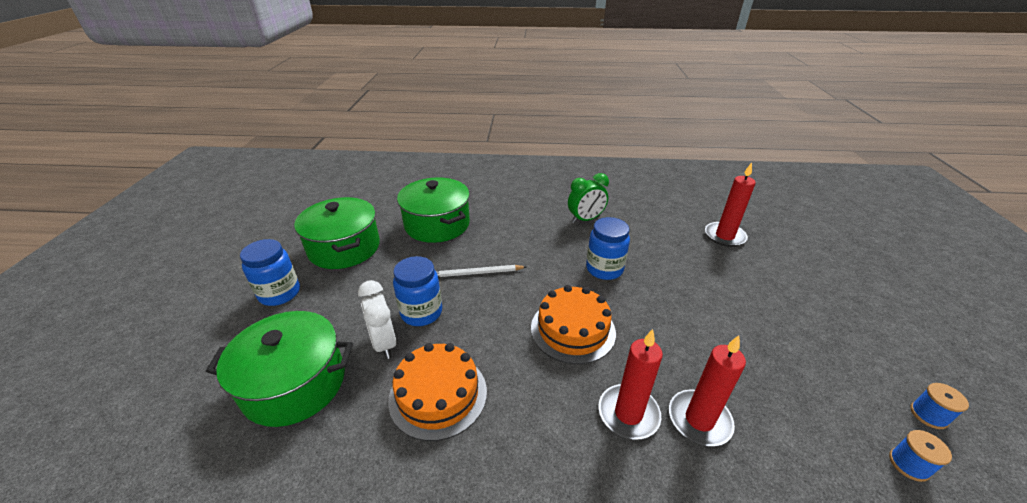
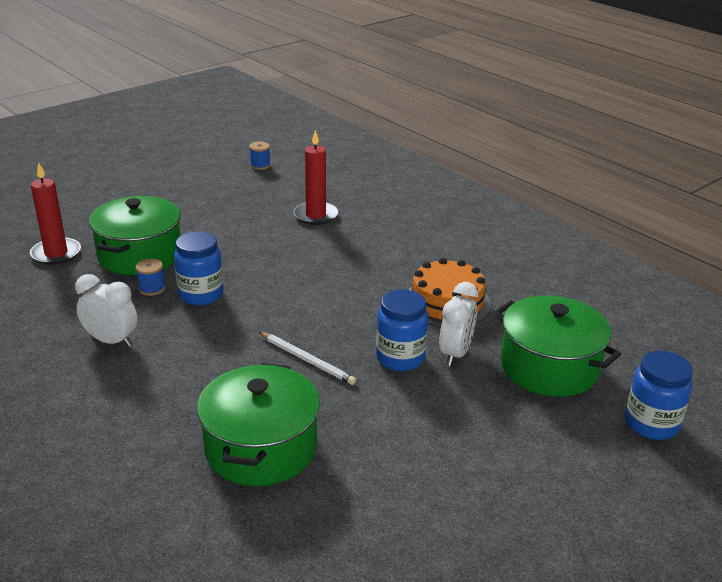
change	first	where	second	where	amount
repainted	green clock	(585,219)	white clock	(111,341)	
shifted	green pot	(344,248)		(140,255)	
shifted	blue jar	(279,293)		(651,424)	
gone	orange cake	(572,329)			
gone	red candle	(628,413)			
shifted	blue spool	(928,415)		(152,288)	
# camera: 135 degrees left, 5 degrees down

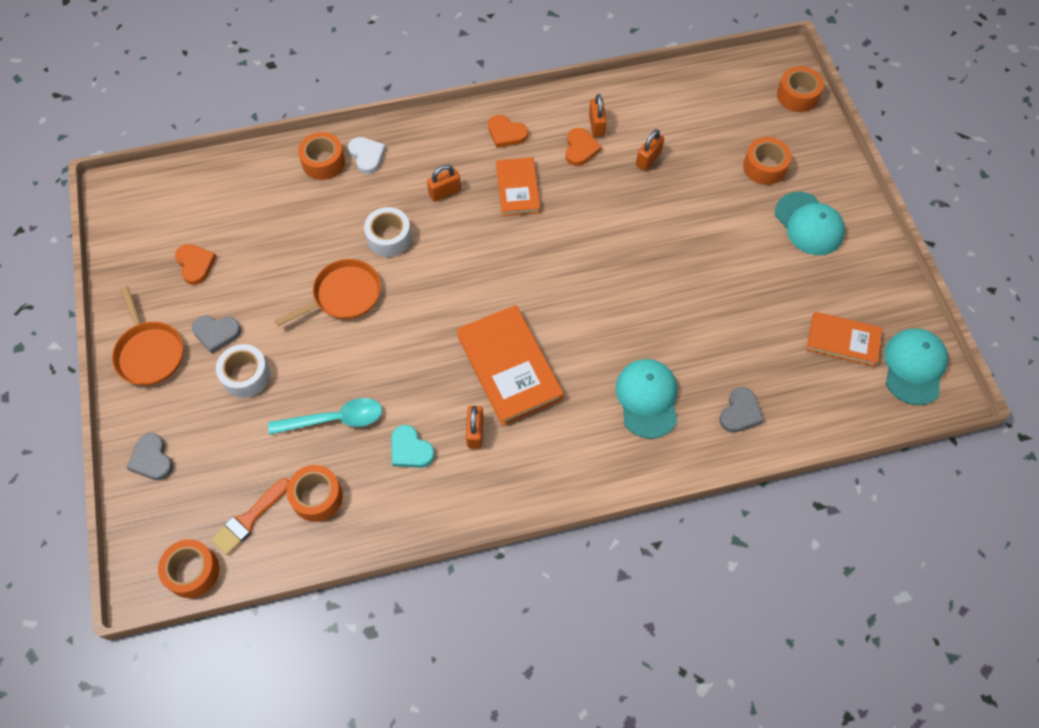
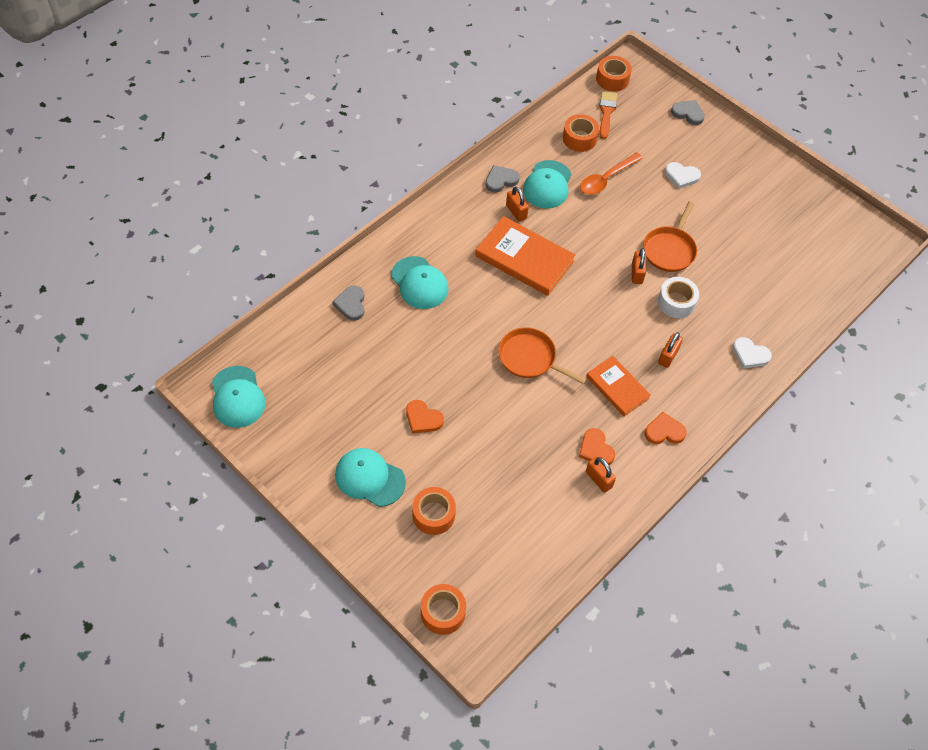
change	first	where	second	where	amount
shifted	orange padlock	(648,159)		(637,273)	
gone	orange tape	(323,162)			
shifted	orange heart	(195,264)		(423,419)	
shifted	orange pan	(150,353)		(529,358)	
gone	orange book	(843,341)			
shifted	grey heart	(216,333)		(501,180)	
swapped	white tape	(246,375)	white heart	(681,176)	
repainted	turquoise spoon	(335,419)	orange spoon	(606,179)	
swapped	turquoise heart	(410,449)	turquoise cap	(547,185)	
# camera: 145 degrees right, 5 degrees down

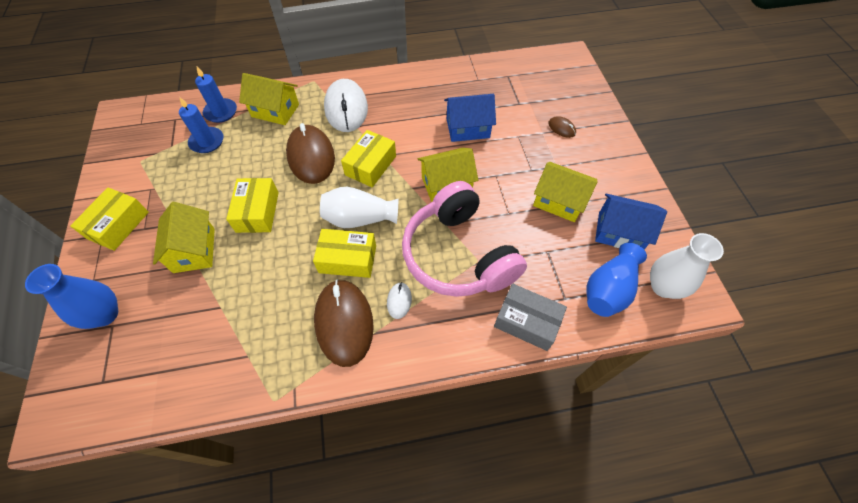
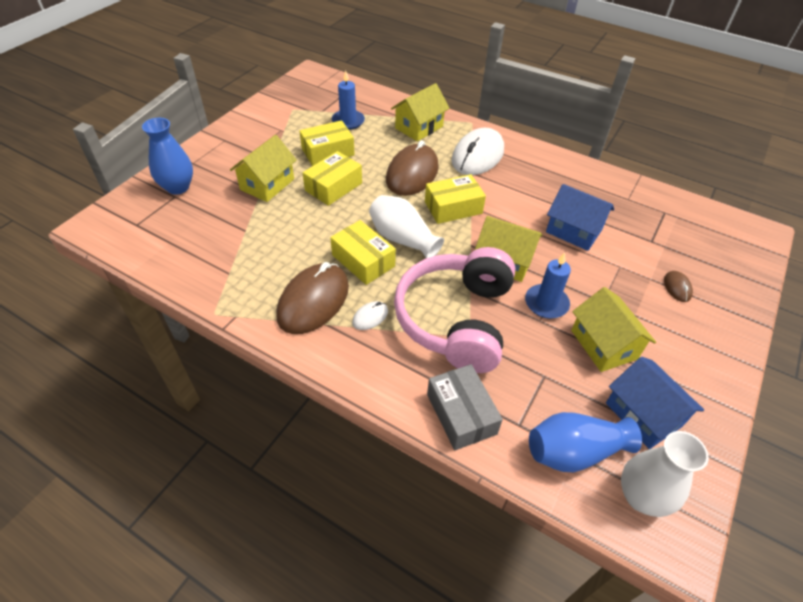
change	first	where	second	where	amount
shifted	blue candle	(221,112)		(546,303)	
rotated	yellow house	(275,110)		(419,127)	75 degrees clockwise
shifted	yellow box	(118,225)		(328,152)	
# camera: 40 degrees right, 10 degrees down

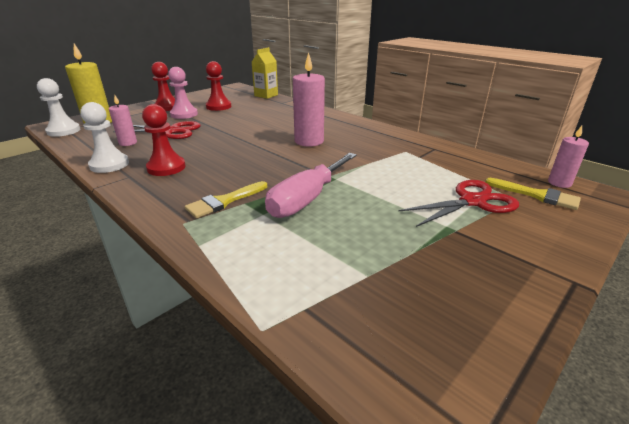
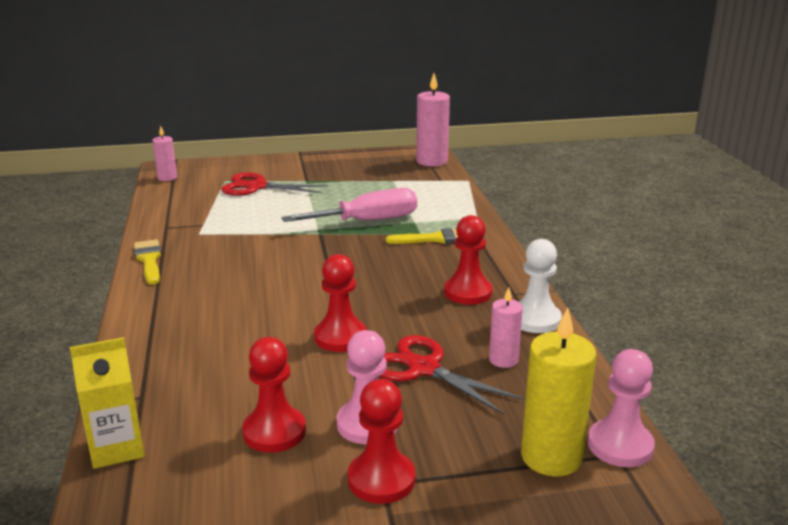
change	first	where	second	where	amount
shifted	pink candle	(309,141)		(432,161)	
repainted	white pawn	(63,131)	pink pawn	(620,445)	
shifted	yellow brush	(536,195)		(149,260)	
new			red pawn	(340,337)	
# camera: 145 degrees left, 5 degrees down

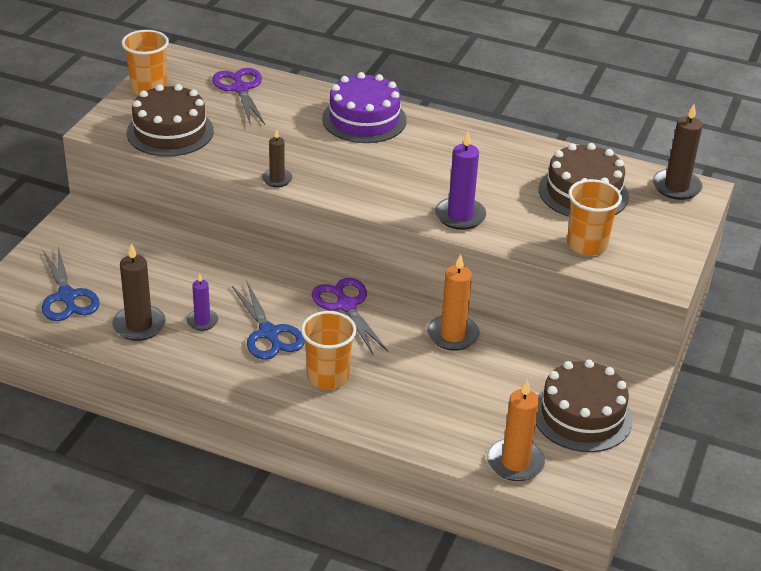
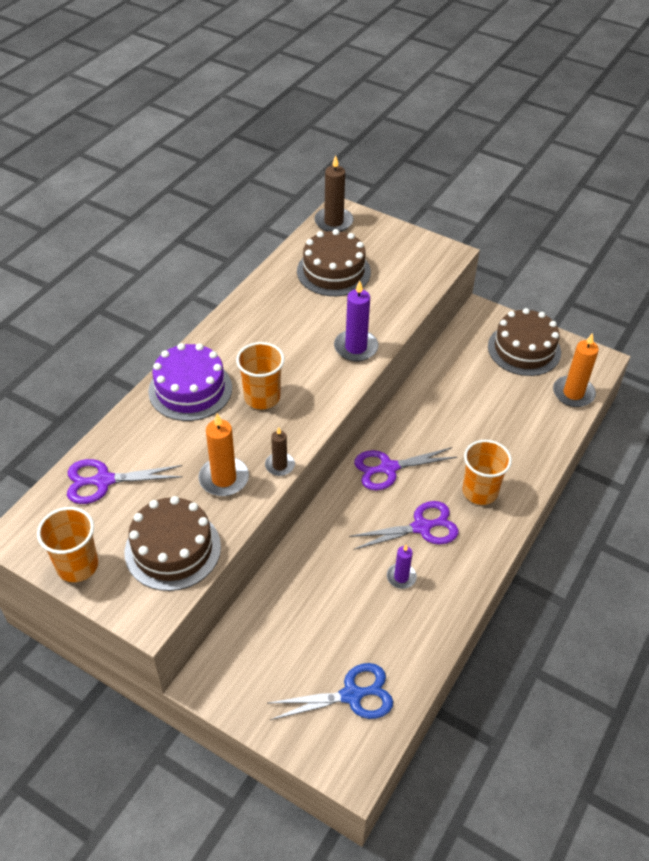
change	first	where	second	where	amount
shifted	orange cup	(586,245)		(262,397)	
gone	brown candle	(139,325)			
shifted	orange candle	(453,335)		(224,478)	
repainted	blue scissors	(269,333)	purple scissors	(421,527)	
# camera: 80 degrees left, 10 degrees up

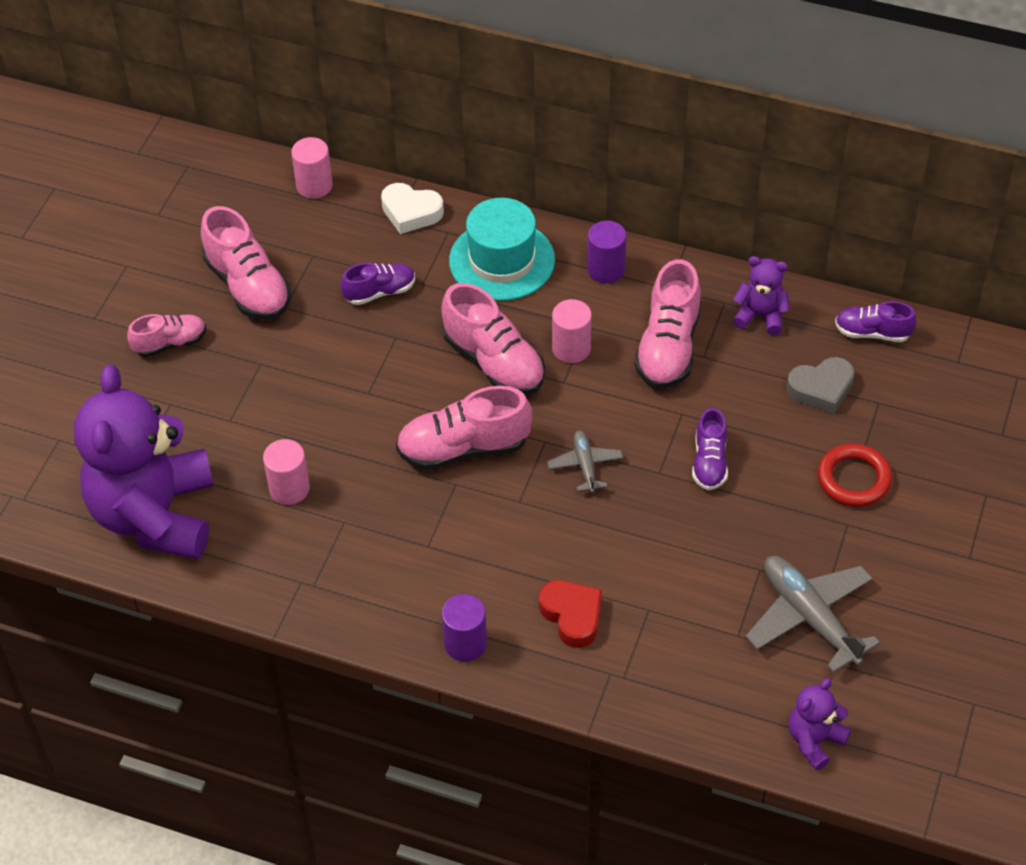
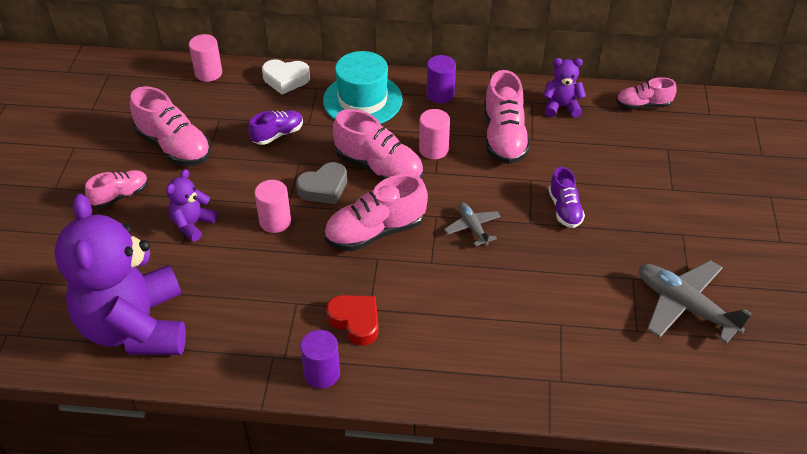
change	first	where	second	where	amount
repainted	purple shoe	(872,333)	pink shoe	(643,105)	
shifted	grey heart	(821,389)		(324,188)	
shifted	pink cylinder	(289,488)		(275,221)	
gone	red ring	(854,479)			
shifted	red heart	(572,616)		(355,321)	
shifted	purple cylinder	(465,643)		(322,373)	
shifted	purple teddy bear	(814,740)		(192,224)	
# camera: 15 degrees left, 5 degrees down

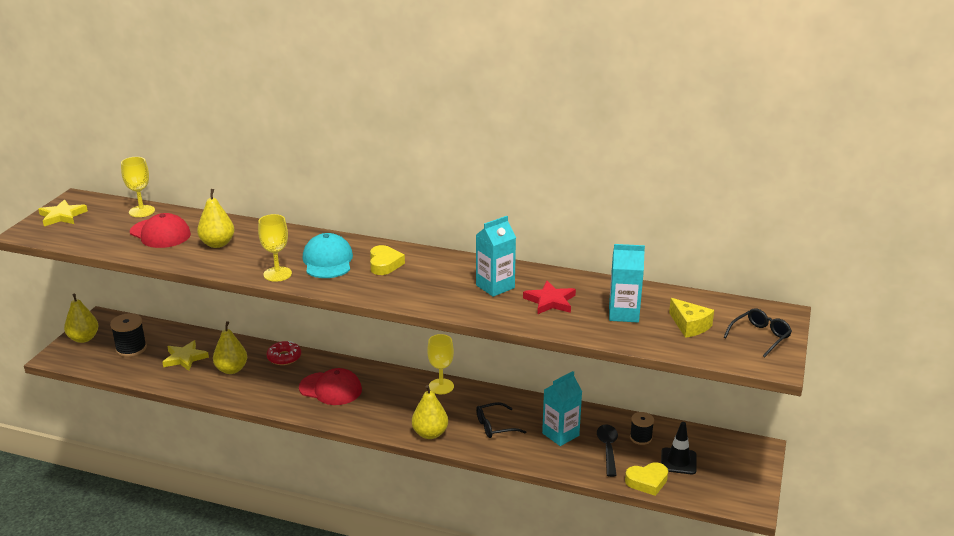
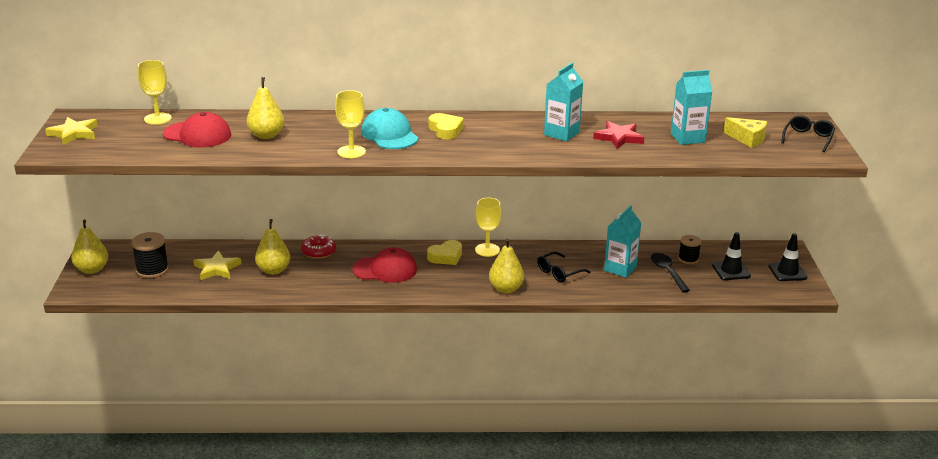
change	first	where	second	where	amount
shifted	yellow heart	(647,481)		(446,256)	
new			black traffic cone	(787,272)	
# camera: 20 degrees left, 0 degrees up

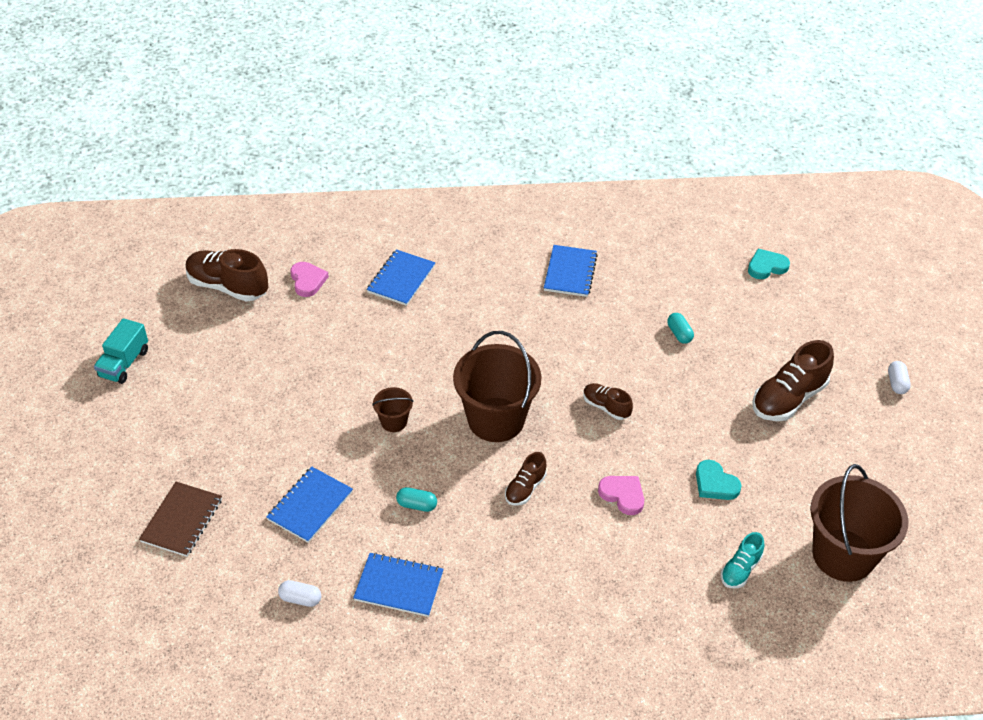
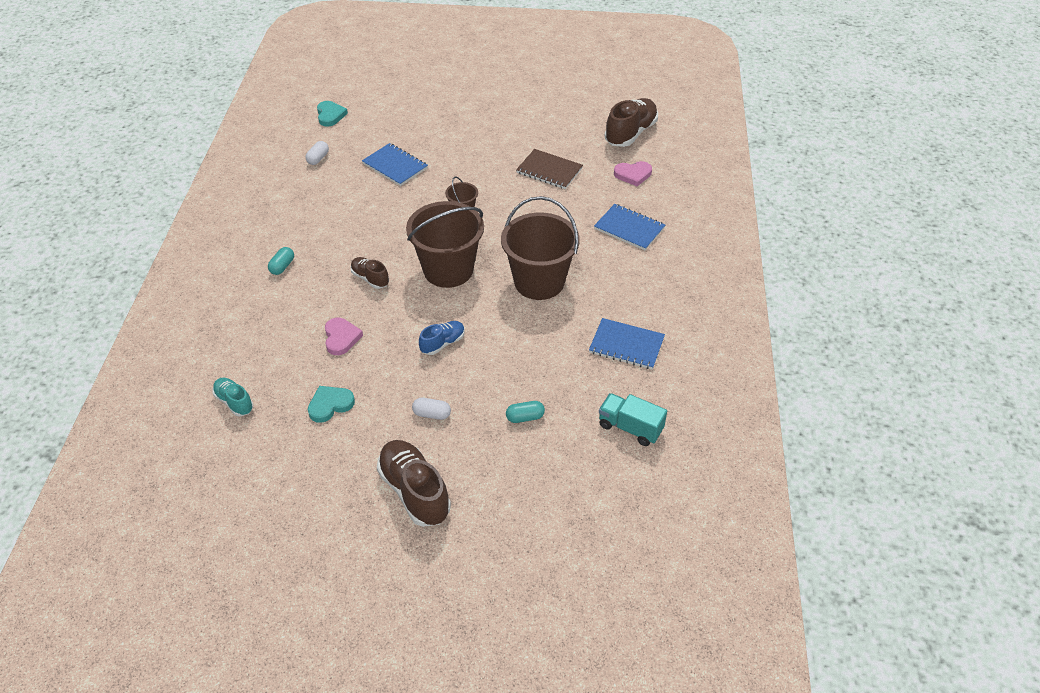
change	first	where	second	where	amount
shifted	turquoise heart	(766,266)		(330,115)	
shifted	turquoise truck	(124,363)		(630,427)	
shifted	white capsule	(896,383)		(432,414)	
repainted	brown shoe	(606,407)	blue shoe	(443,343)	
shifted	brown bucket	(843,555)		(539,282)	
rotated	pink heart	(623,495)		(341,338)	60 degrees counterclockwise
shifted	brown notebook	(182,520)		(549,171)	
shifted	turquoise capsule	(417,505)		(282,266)	
gone	blue notebook	(399,586)			
# camera: 100 degrees right, 0 degrees up

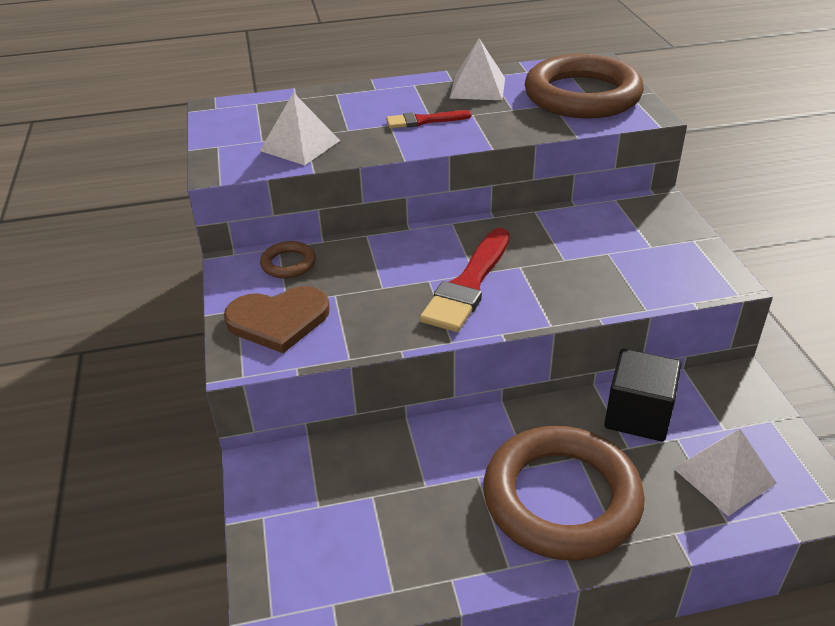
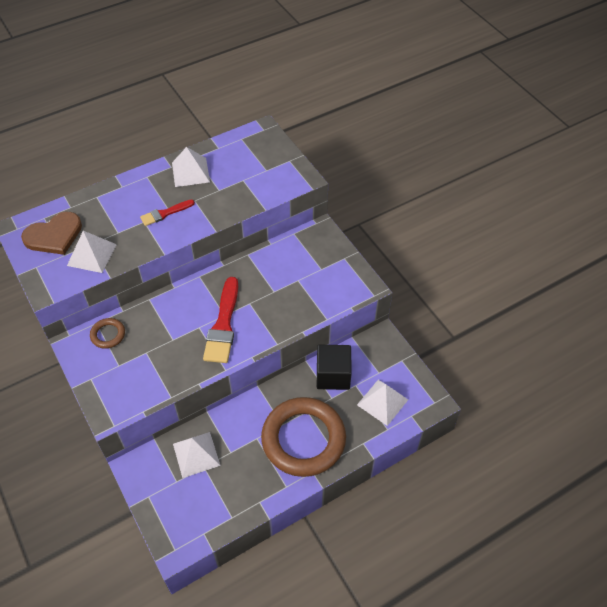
change	first	where	second	where	amount
gone	brown ring	(582,96)			
shifted	brown heart	(278,320)		(54,235)	
new			white pyramid	(196,454)	
# camera: 20 degrees left, 15 degrees up

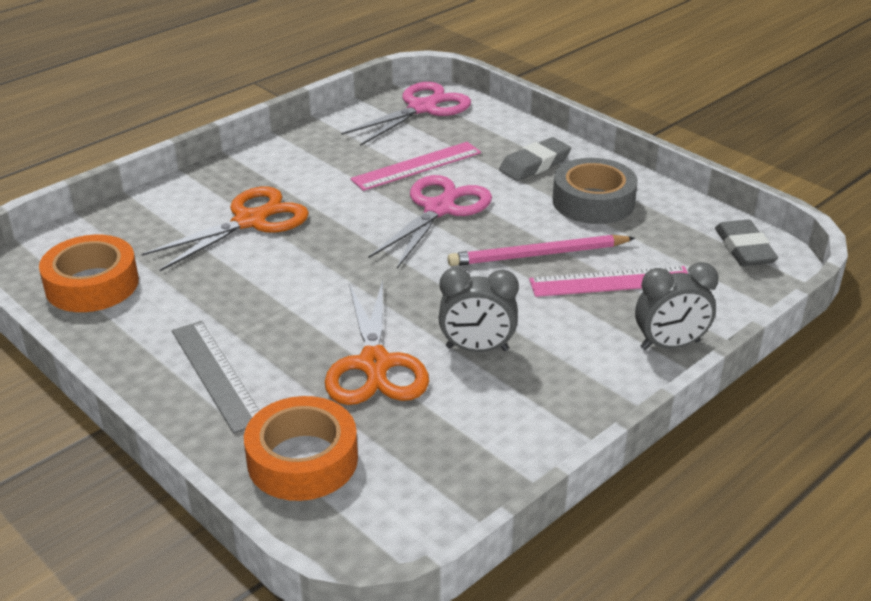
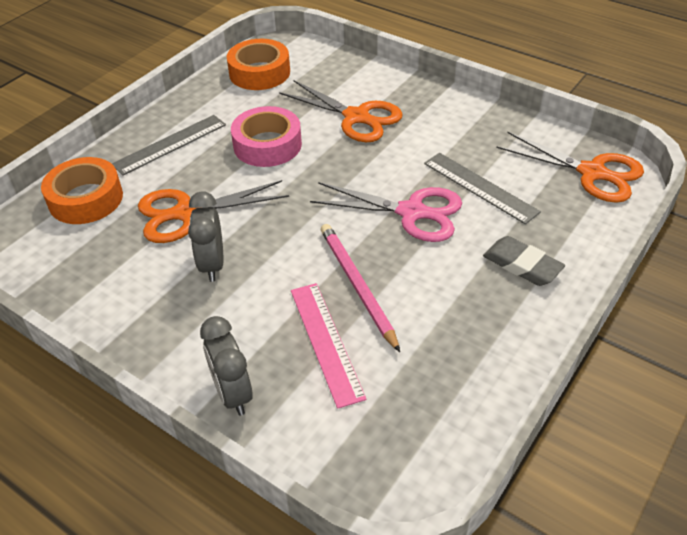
change	first	where	second	where	amount
repainted	pink scissors	(422,108)	orange scissors	(592,173)	
repainted	pink ruler	(417,166)	grey ruler	(480,187)	
gone	grey tape	(593,201)			
gone	grey eraser	(744,249)			
new			pink tape	(267,145)	
# camera: 80 degrees right, 10 degrees up

